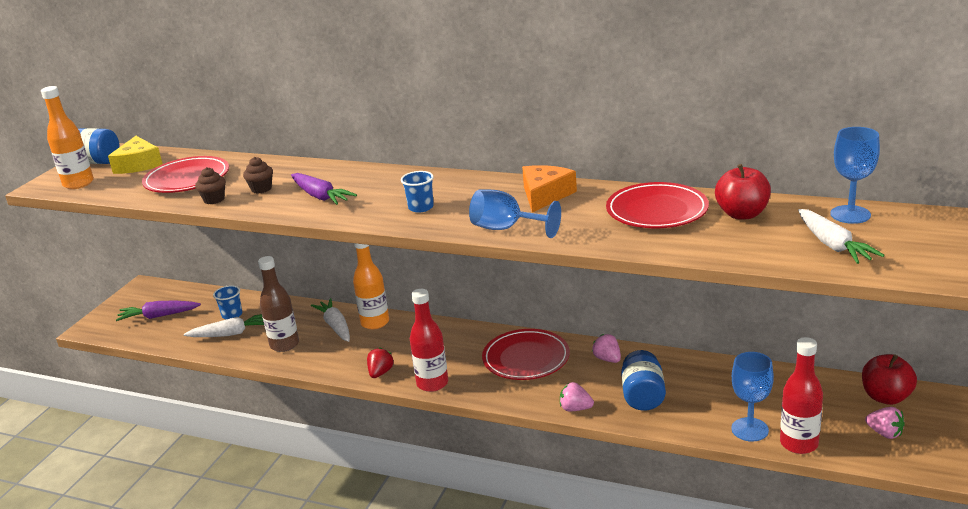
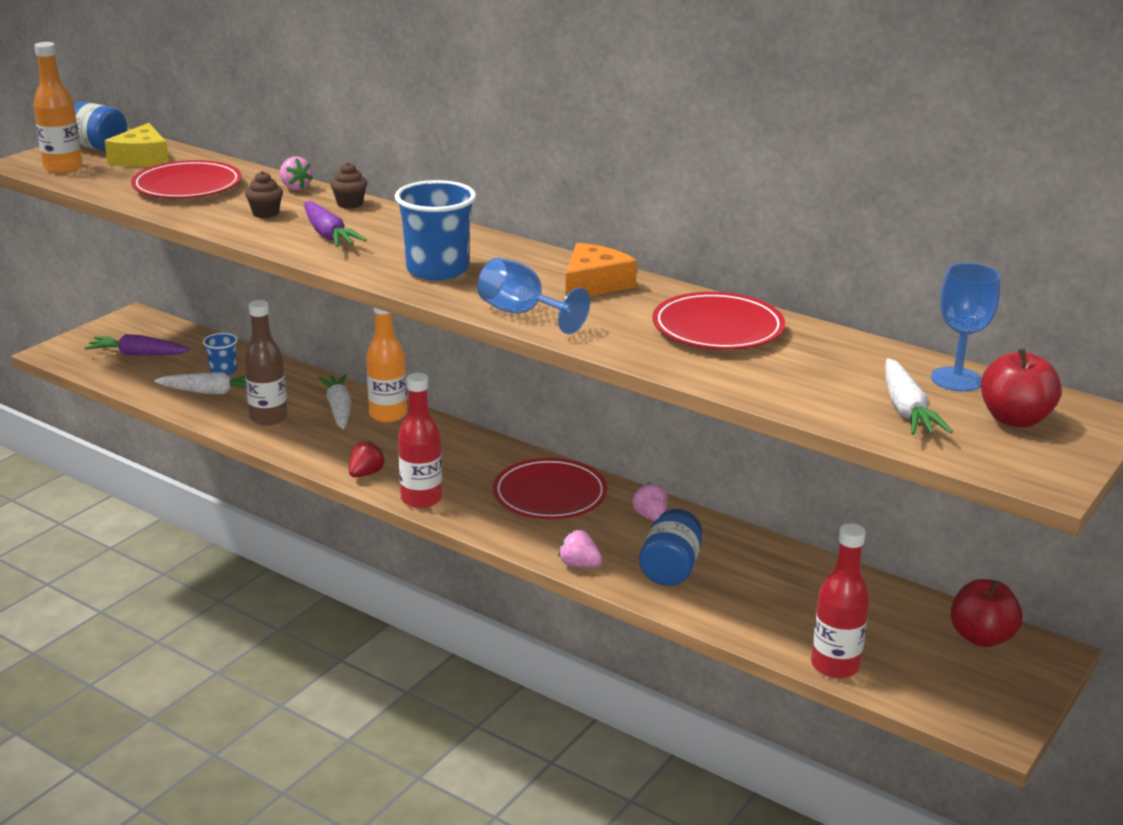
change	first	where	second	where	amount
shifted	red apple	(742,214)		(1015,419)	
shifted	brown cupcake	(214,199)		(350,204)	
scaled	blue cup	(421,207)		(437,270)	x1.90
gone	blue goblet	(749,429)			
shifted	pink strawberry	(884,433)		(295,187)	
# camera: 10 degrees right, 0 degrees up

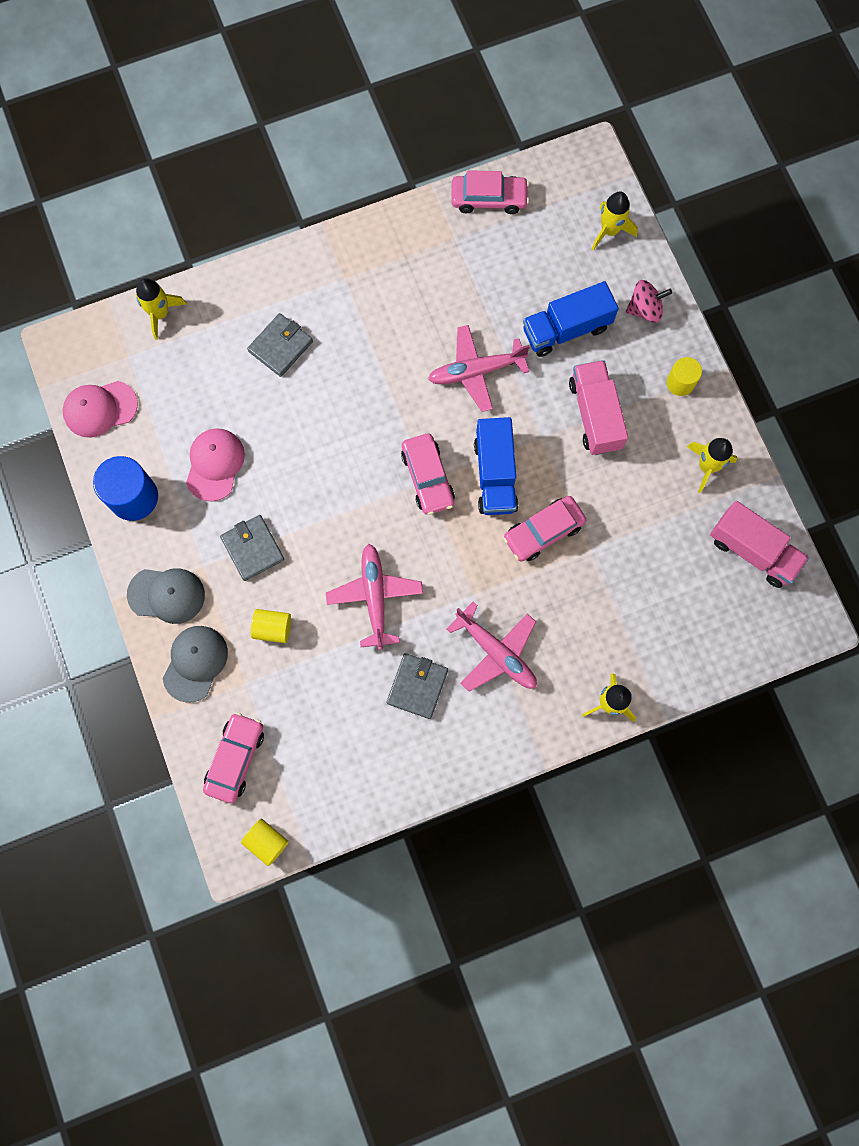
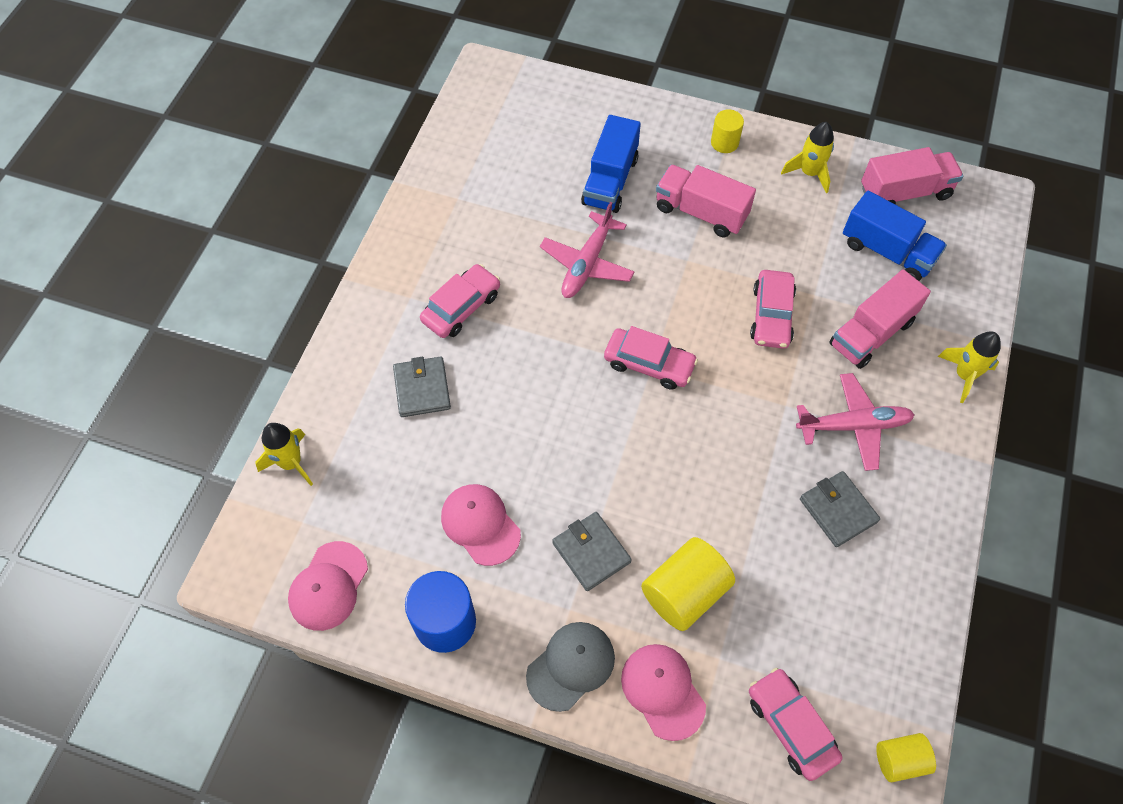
change	first	where	second	where	amount
shifted	pink car	(489,199)		(461,307)	
gone	yellow rocket	(609,231)			
gone	pink spinning top	(644,309)			
shifted	blue truck	(495,475)		(887,251)	
rotated	grey wallet	(253,548)		(591,552)	45 degrees clockwise
gone	pink plane	(375,597)			
scaled	yellow cylinder	(273,628)		(684,593)	x1.71
repainted	grey cap	(195,663)	pink cap	(663,691)	
new			pink truck	(871,333)	
# camera: 50 degrees left, 15 degrees down

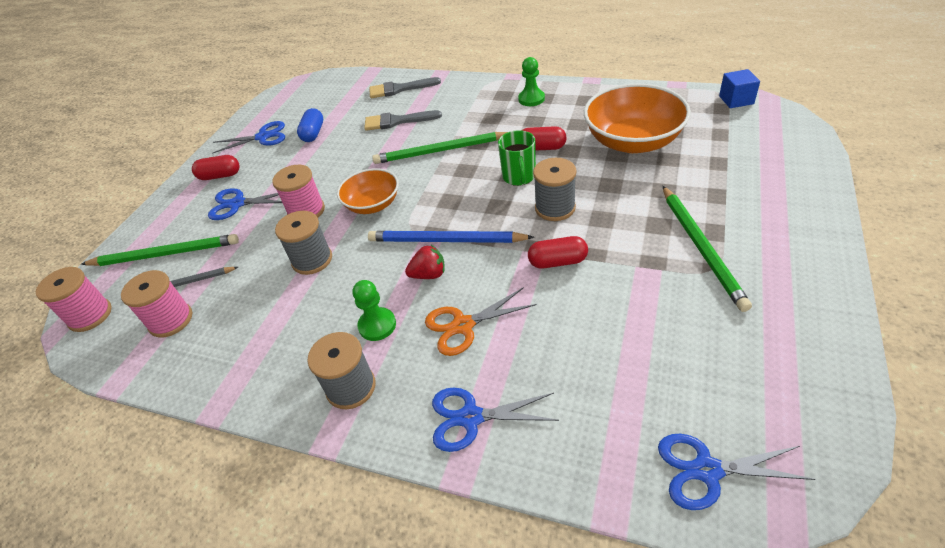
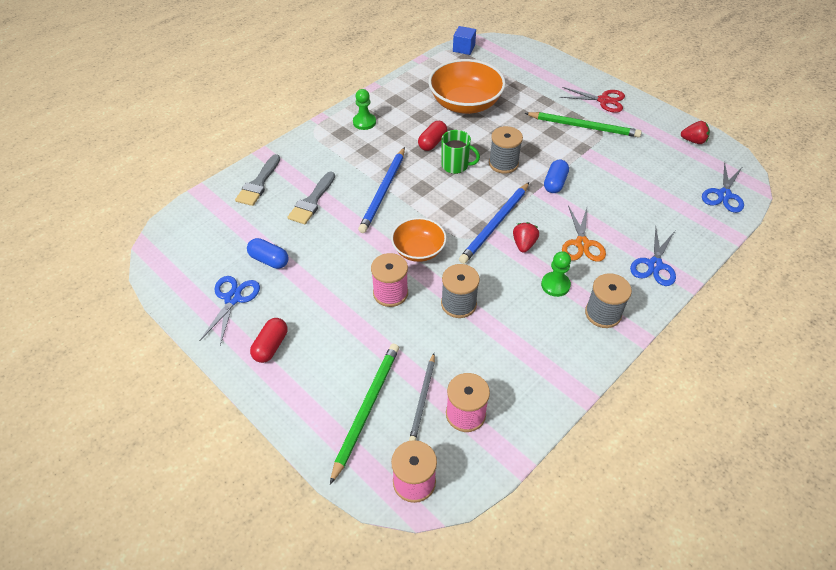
change	first	where	second	where	amount
repainted	green pencil	(440,151)	blue pencil	(383,191)	
gone	blue scissors	(237,204)			
repainted	red capsule	(557,262)	blue capsule	(555,183)	
new			red scissors	(603,100)	
new			red strawberry	(693,141)	
# camera: 70 degrees left, 5 degrees up

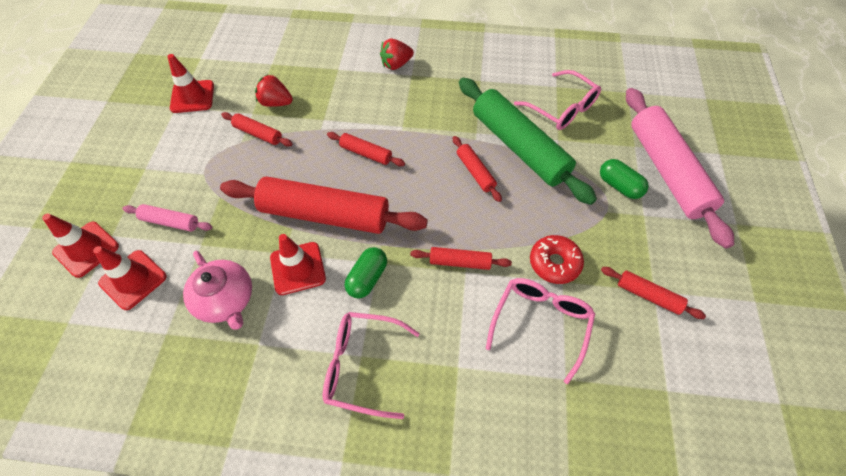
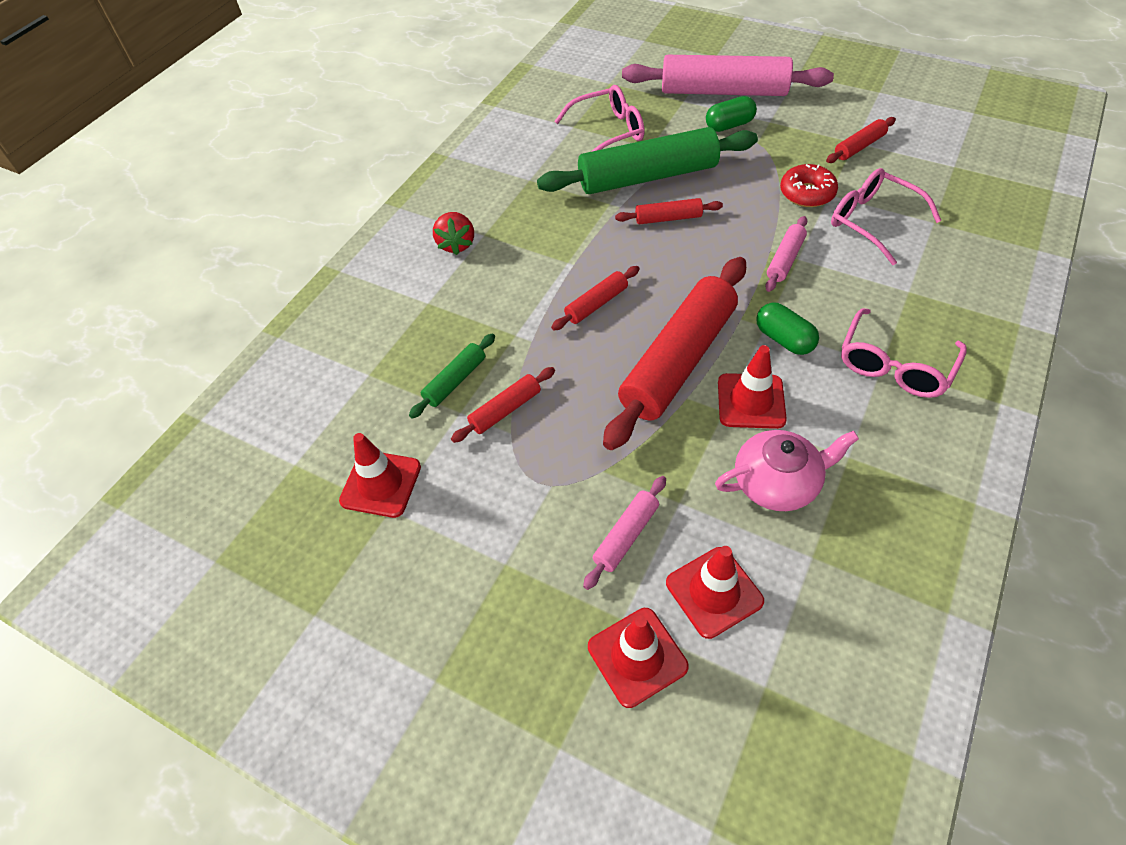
change	first	where	second	where	amount
swapped	red strawberry	(276,103)	green rolling pin	(455,381)	
repainted	red rolling pin	(460,262)	pink rolling pin	(785,260)	
# camera: 65 degrees left, 5 degrees down

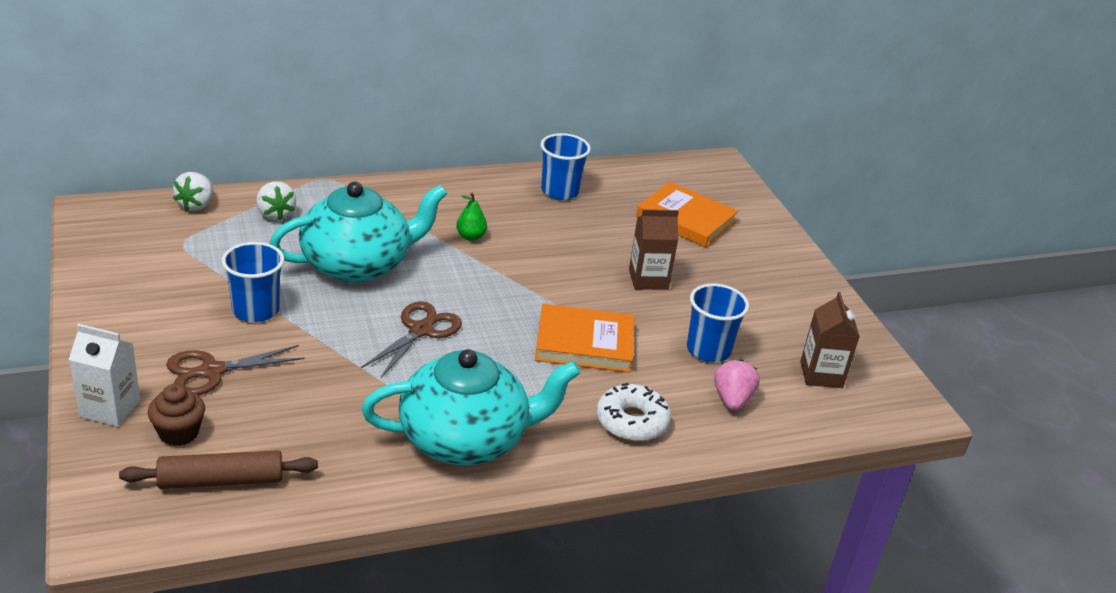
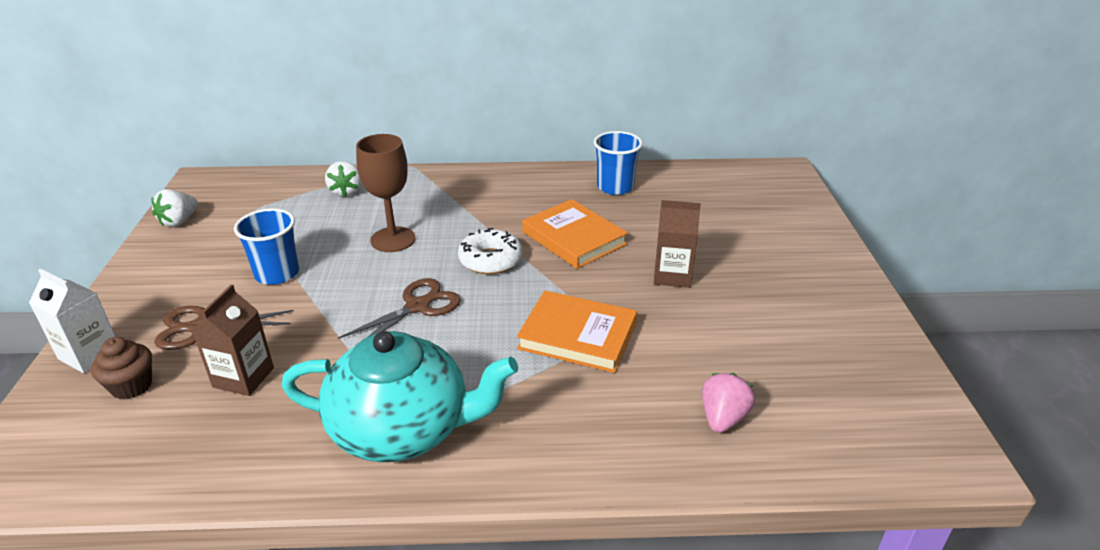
change	first	where	second	where	amount
shifted	white strawberry	(196,205)		(179,221)	
swapped	turquoise teapot	(358,264)	brown goblet	(393,239)	
shifted	orange book	(686,219)		(573,238)	
gone	green pear	(470,237)			
gone	blue cup	(708,350)			
shifted	brown carton	(821,374)		(243,377)	
shifted	white donut	(632,421)		(490,260)	
gone	brown rolling pin	(221,481)			
# camera: 20 degrees right, 0 degrees up

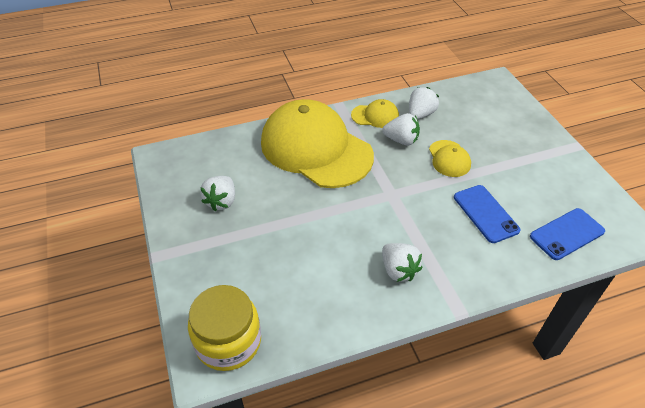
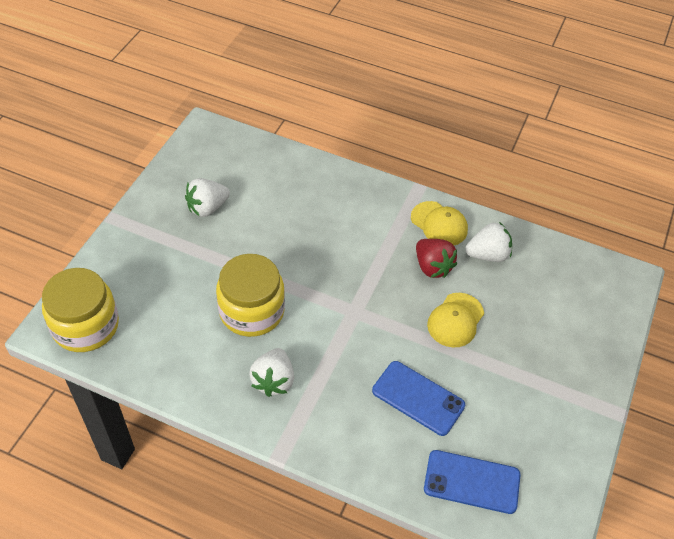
change	first	where	second	where	amount
gone	yellow cap	(316,149)			
repainted	white strawberry	(401,140)	red strawberry	(432,267)	
rotated	blue phone	(485,213)		(418,398)	75 degrees counterclockwise
new			yellow jar	(252,311)	
# camera: 40 degrees right, 5 degrees up

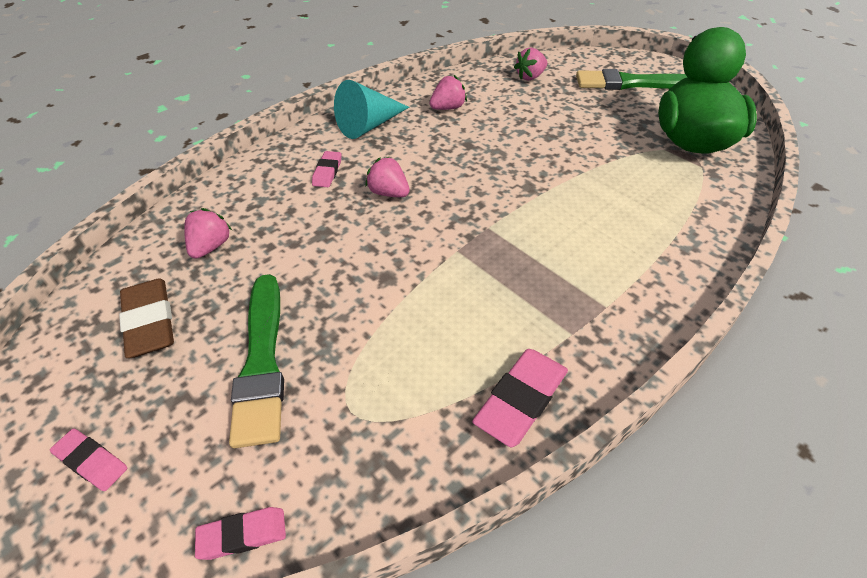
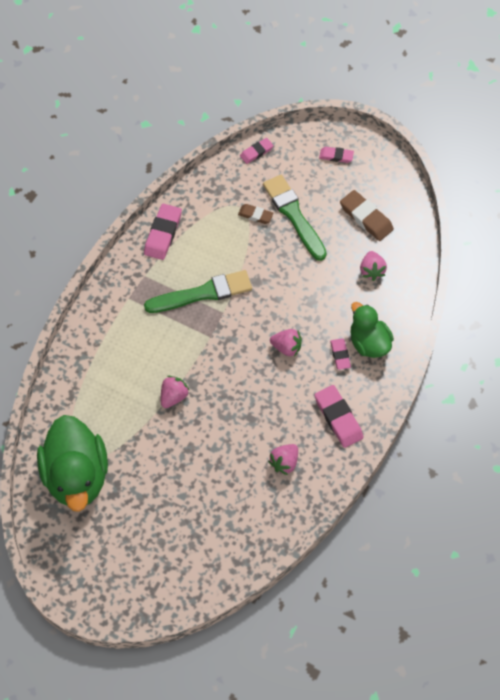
change	first	where	second	where	amount
shifted	pink strawberry	(530,77)		(173,396)	
shifted	green brush	(632,83)		(203,293)	
swapped	turquoise cone	(369,125)	pink eraser	(338,418)	
new			brown eraser	(255,215)	
new			green duck	(369,343)	
# camera: 160 degrees right, 15 degrees up

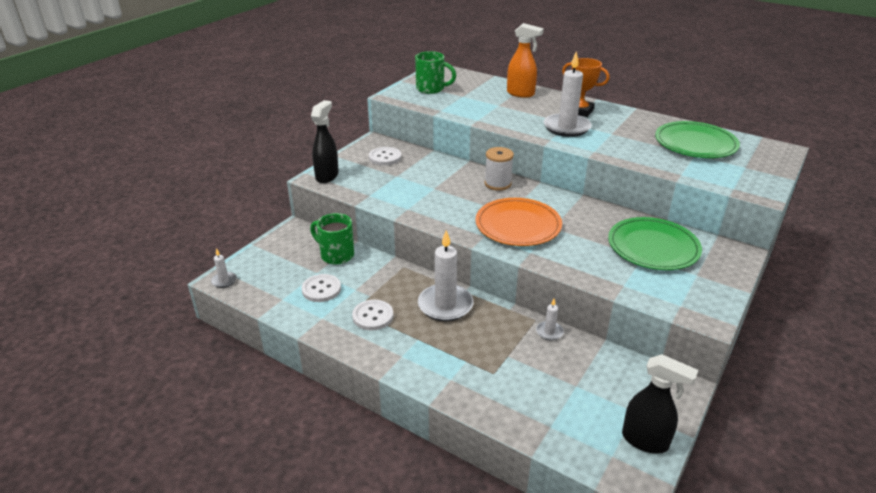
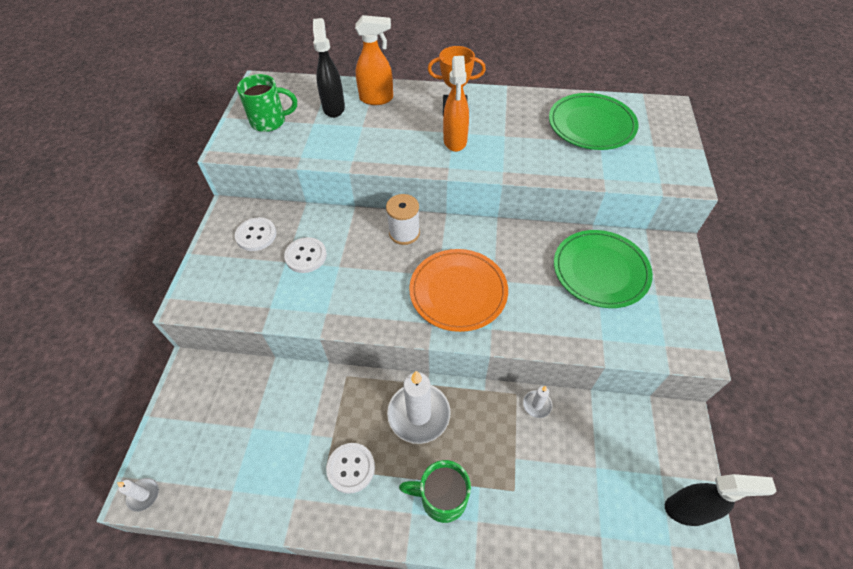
change	first	where	second	where	amount
swapped	white candle	(566,127)	orange spray bottle	(455,141)	
shifted	black spray bottle	(327,176)		(333,107)	
shifted	green mug	(336,255)		(441,498)	
shifted	white button	(321,289)		(306,256)	
# camera: 25 degrees left, 20 degrees up

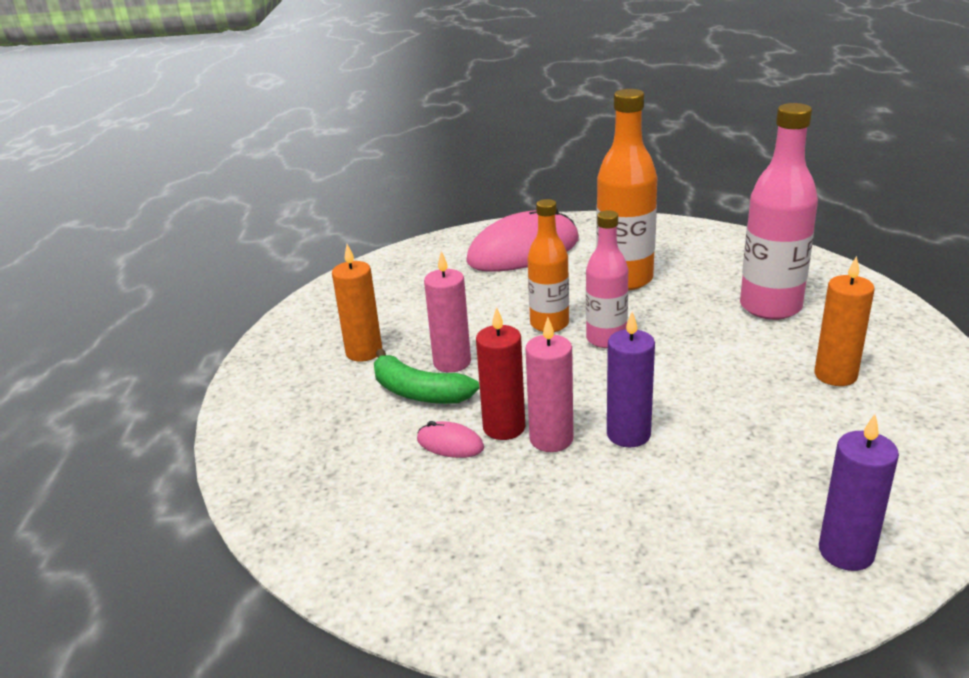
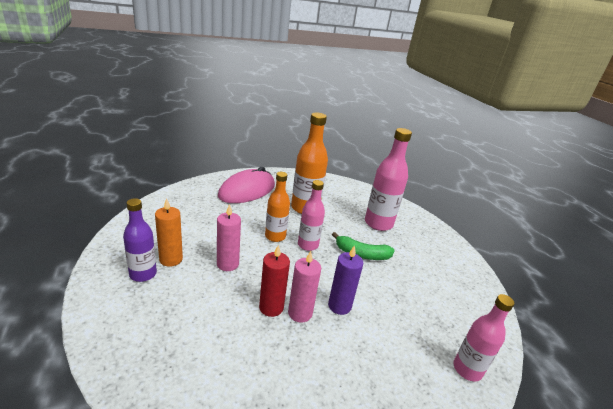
change	first	where	second	where	amount
gone	orange candle	(835,375)			
shifted	green banana	(419,392)		(362,254)	
swapped	purple candle	(846,552)	pink bottle	(467,369)	
gone	pink mouse	(450,444)			
new			purple bottle	(143,274)	
# camera: 25 degrees left, 0 degrees up

